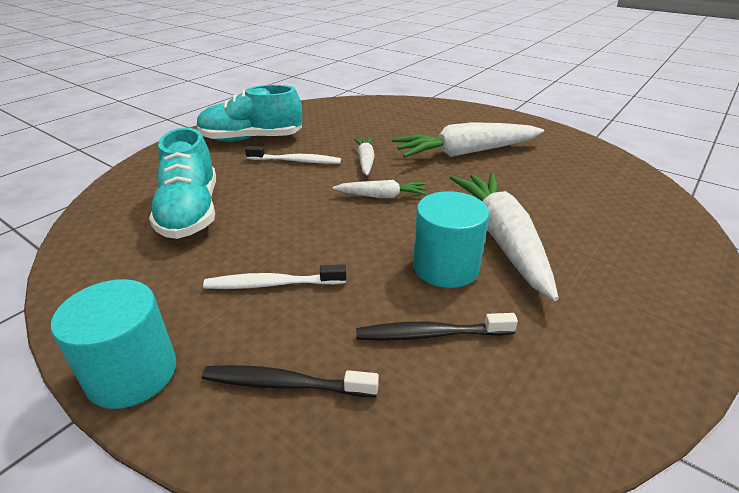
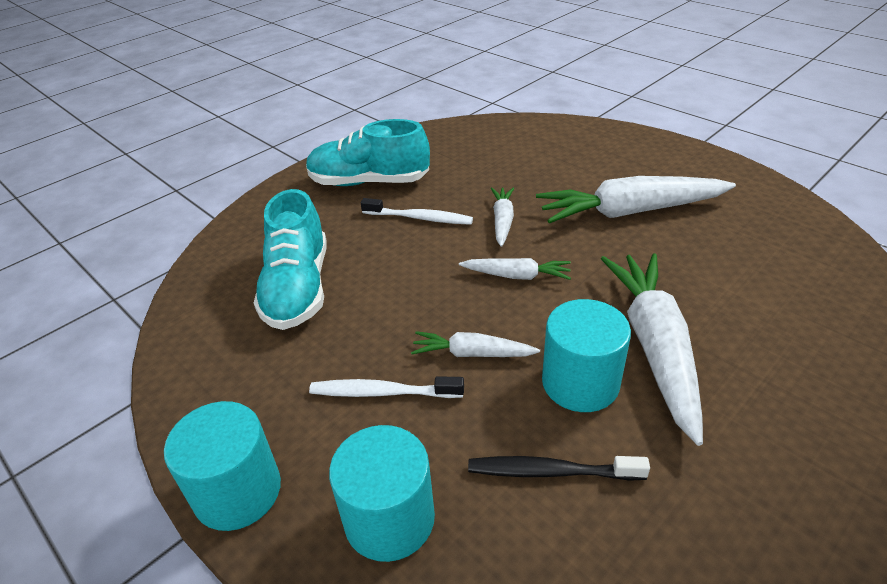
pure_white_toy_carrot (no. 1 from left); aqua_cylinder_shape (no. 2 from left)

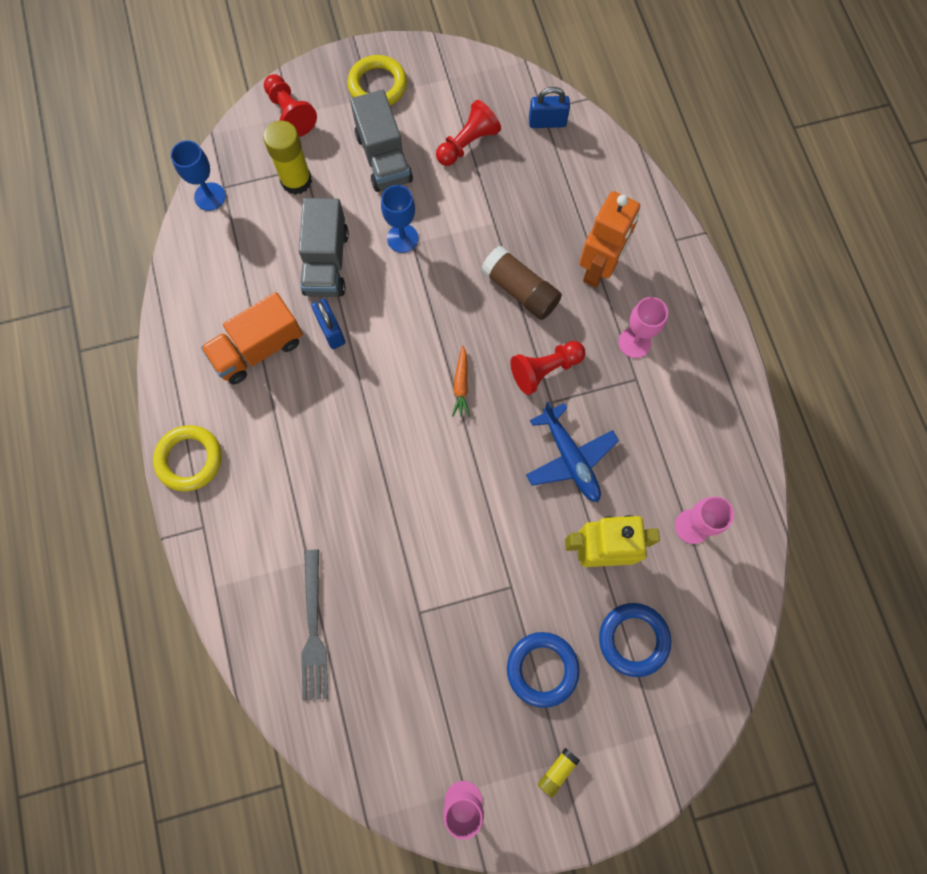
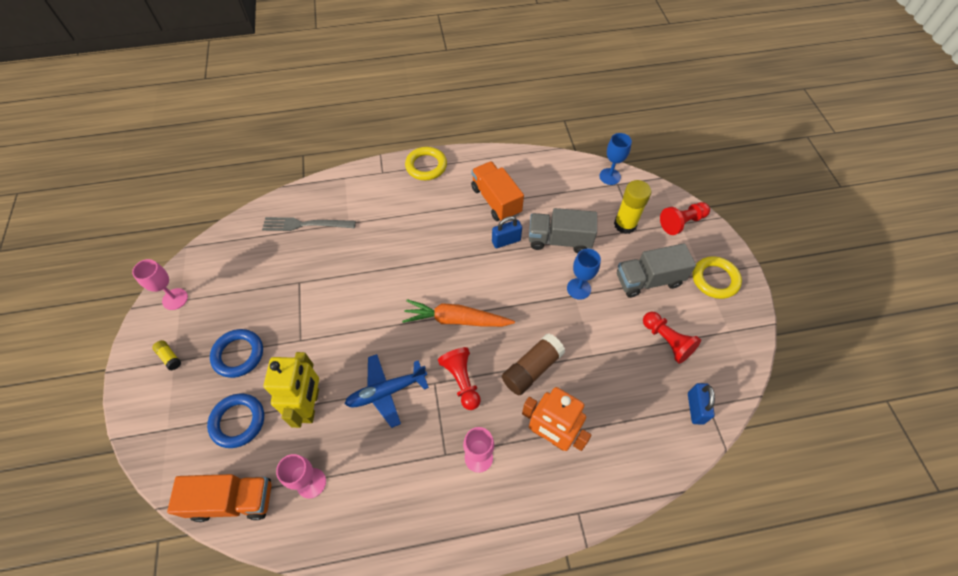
orange_lorry (no. 1 from left); orange_toy_carrot

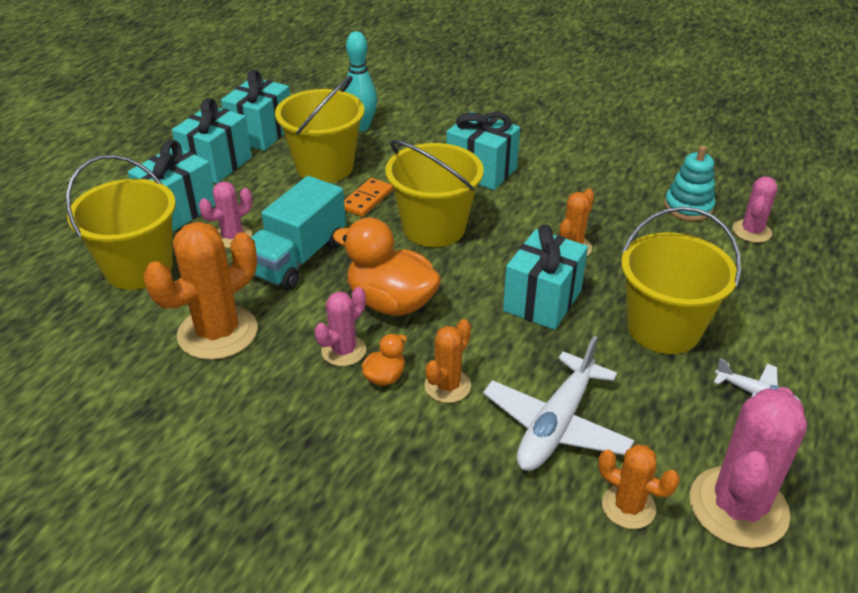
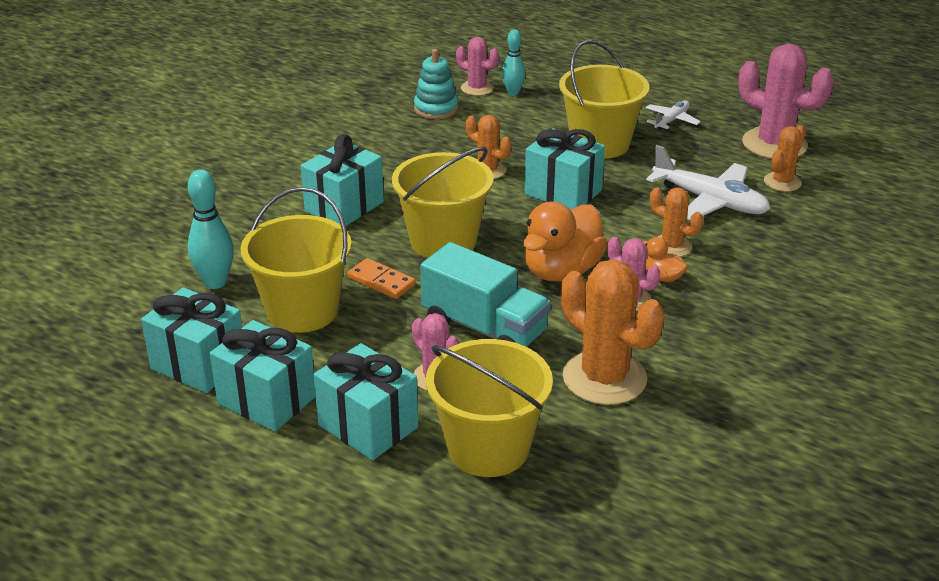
aqua_skittle (no. 2 from left)

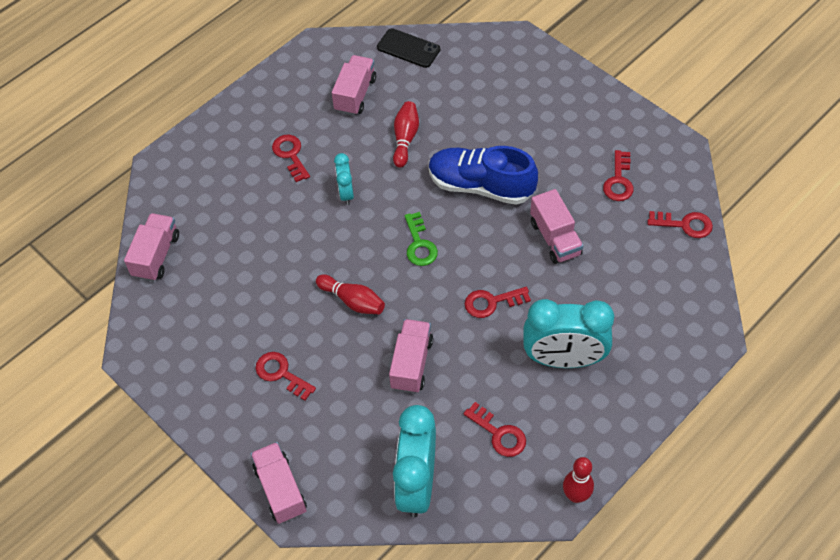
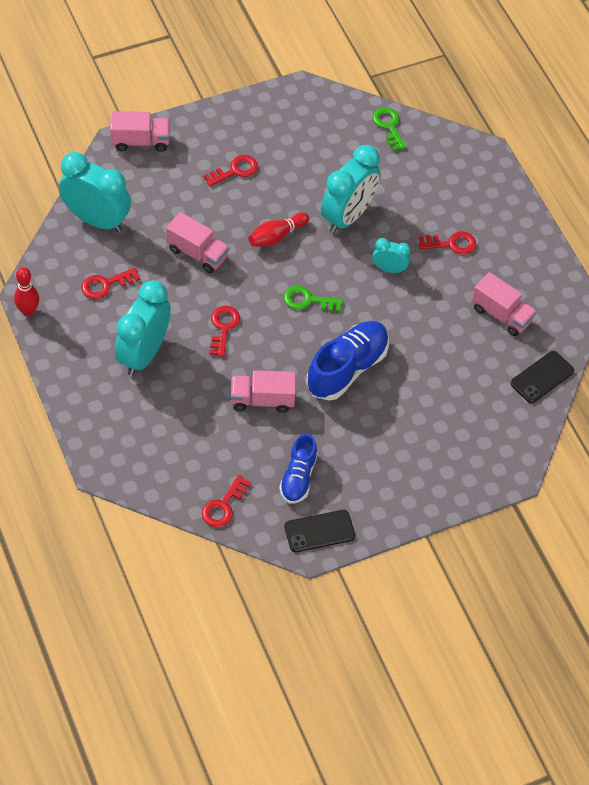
scarlet_skittle (no. 2 from left in the first image); ebony_phone (no. 1 from left); aqua_bedside_clock (no. 3 from left); leaf-green_key (no. 2 from left); cobalt_shoe (no. 1 from left)

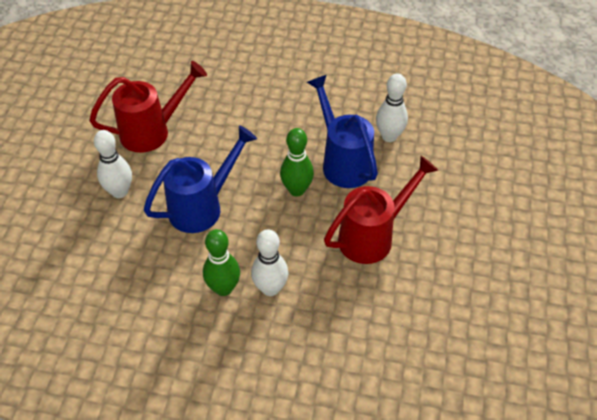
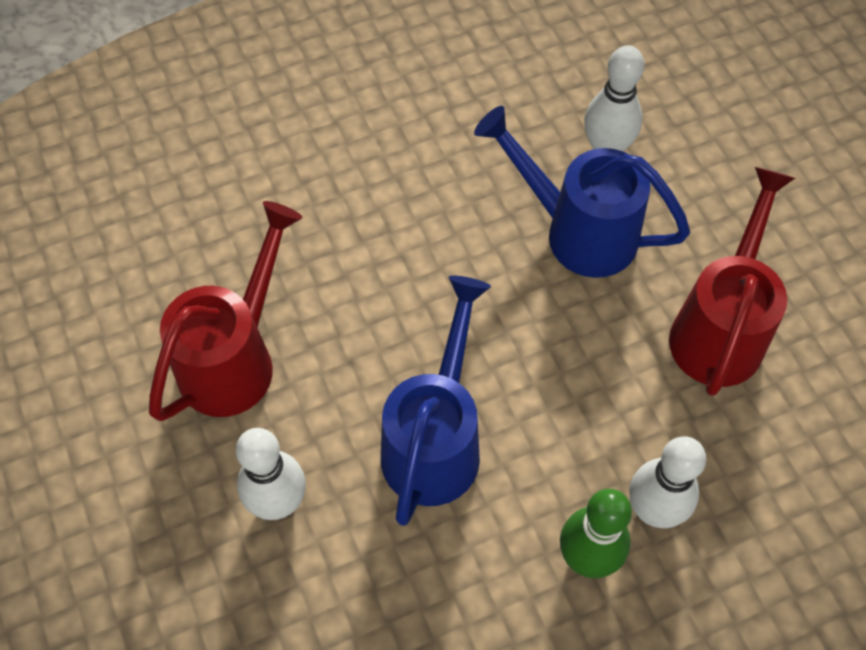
leaf-green_skittle (no. 2 from left in the first image)

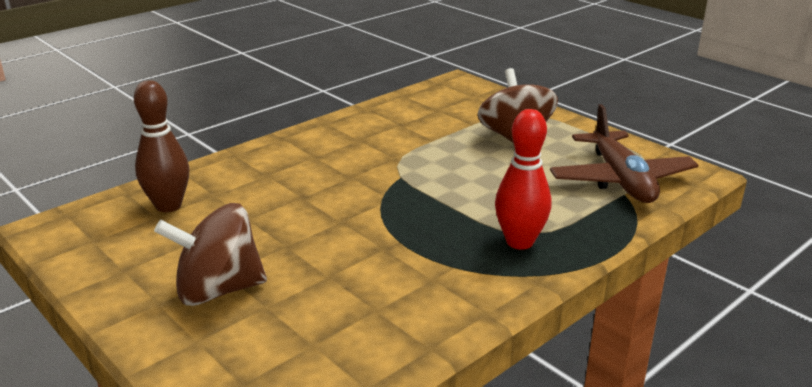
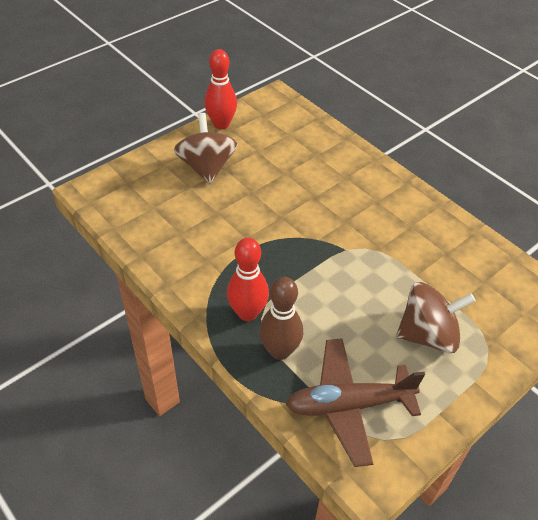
scarlet_skittle (no. 1 from left); russet_skittle

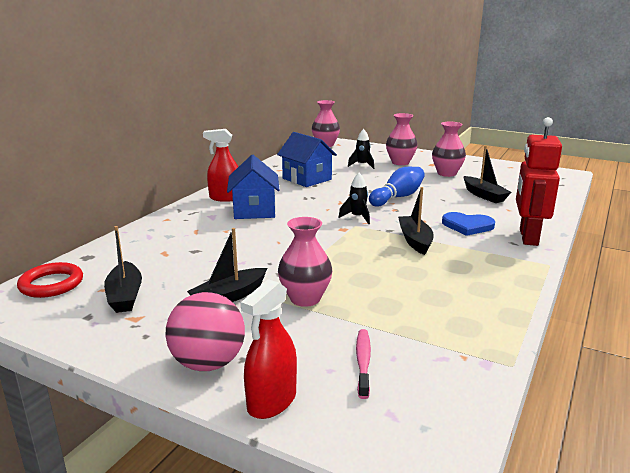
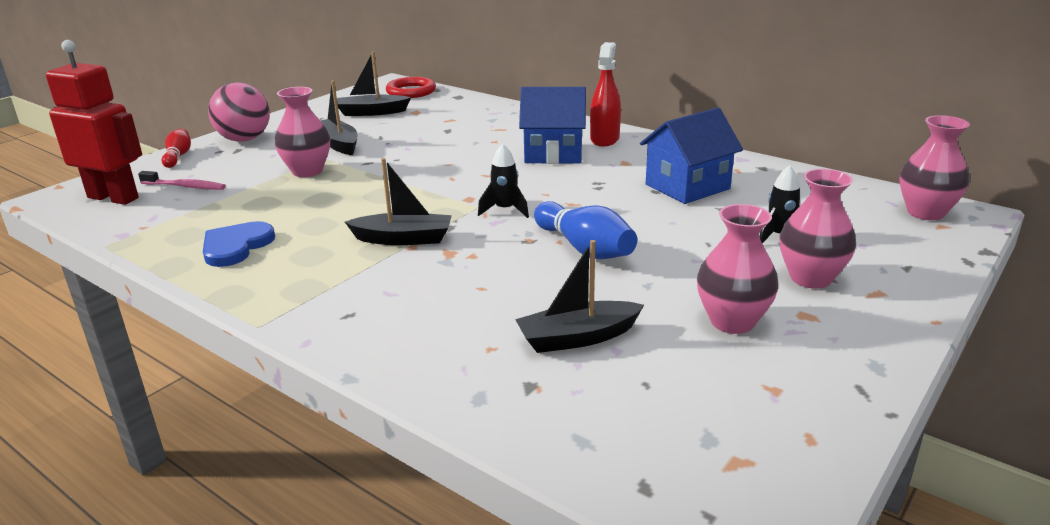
cobalt_heart_shape; scarlet_toy_robot; scarlet_skittle

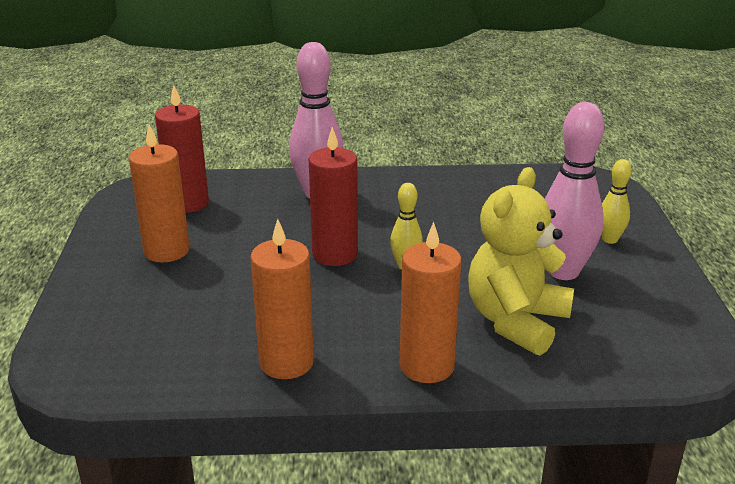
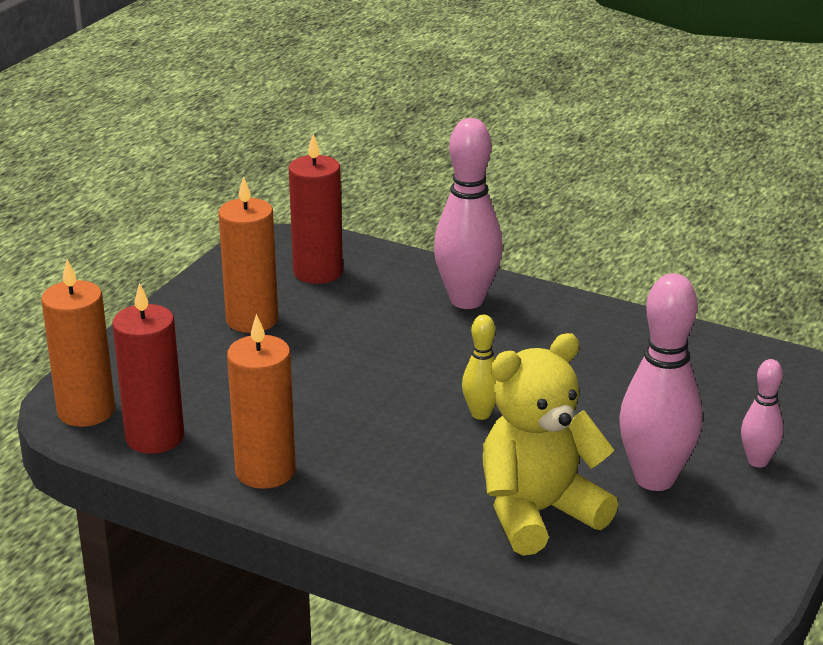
scarlet_candle (no. 1 from left); orange_candle (no. 1 from left); rose-pink_skittle (no. 3 from left)

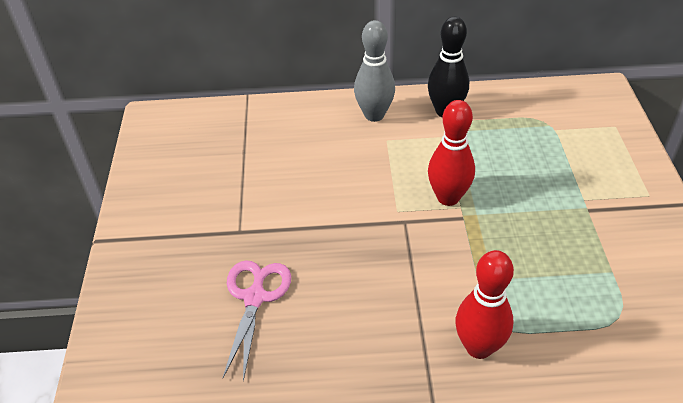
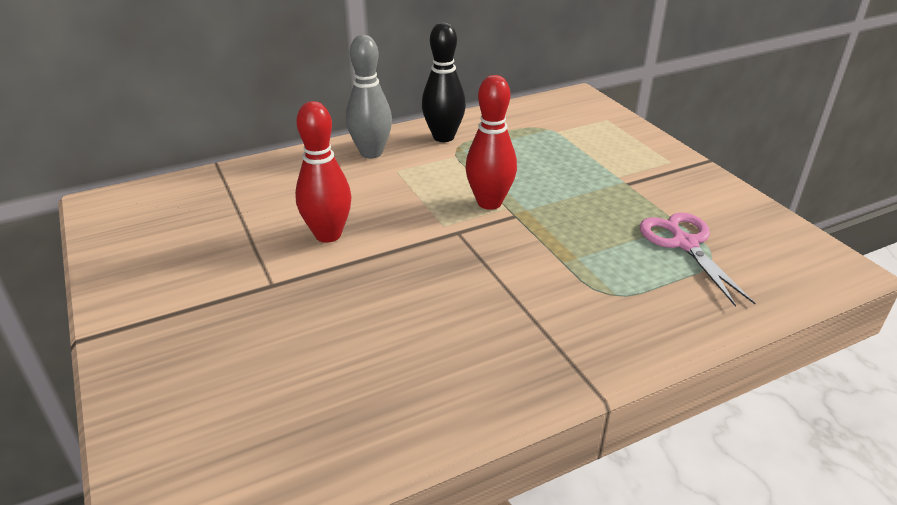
rose-pink_scissors; scarlet_skittle (no. 1 from left)

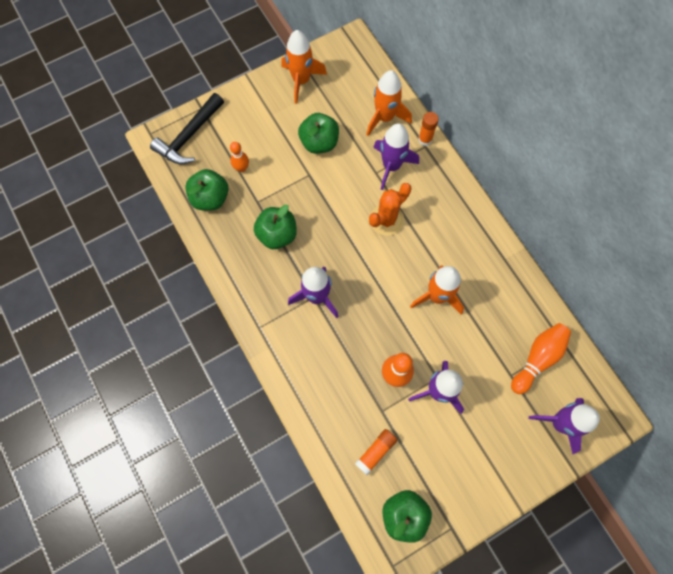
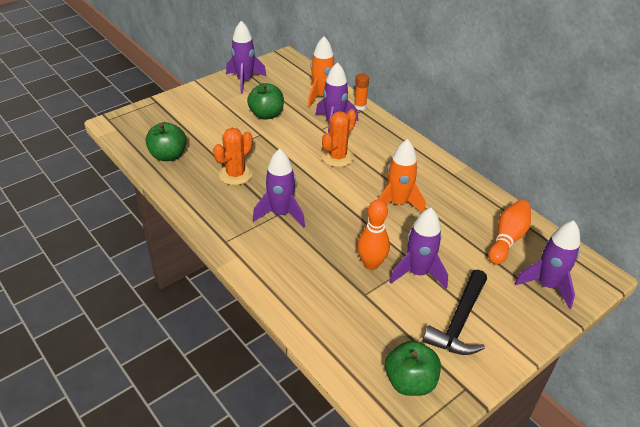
orange_skittle (no. 1 from left in the first image); orange_glue_stick (no. 1 from left in the first image); ebony_claw_hammer; orange_saguaro_cactus (no. 1 from left); violet_toy_rocket (no. 1 from left)

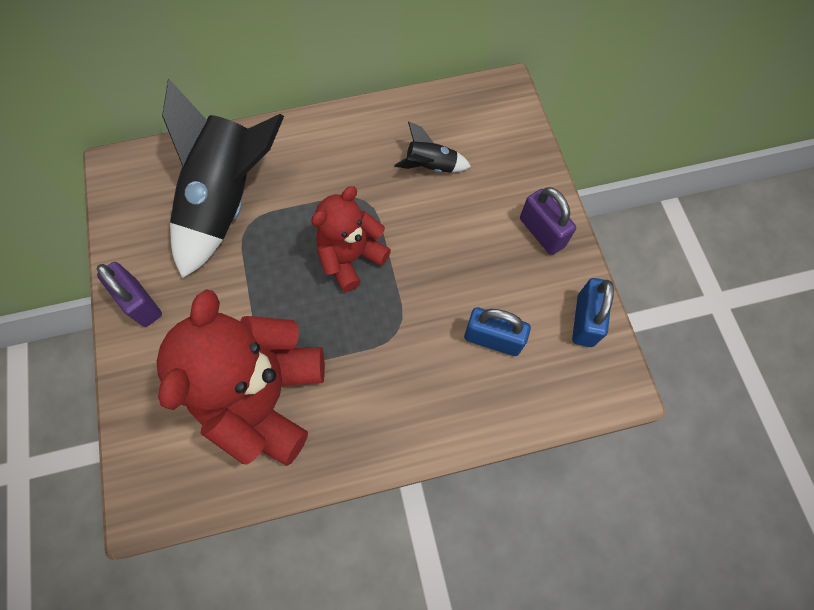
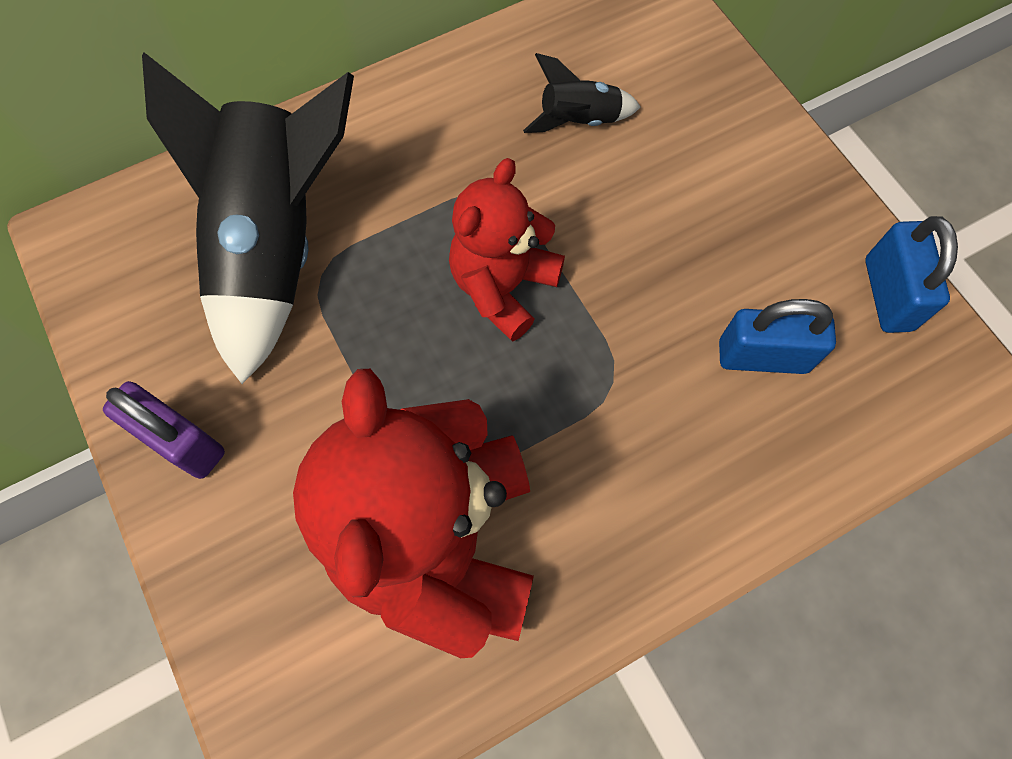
violet_padlock (no. 2 from left in the first image)

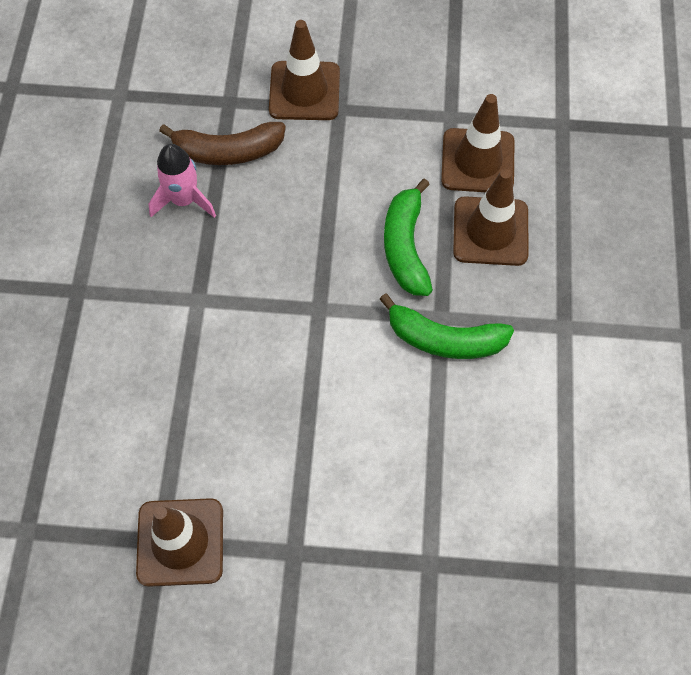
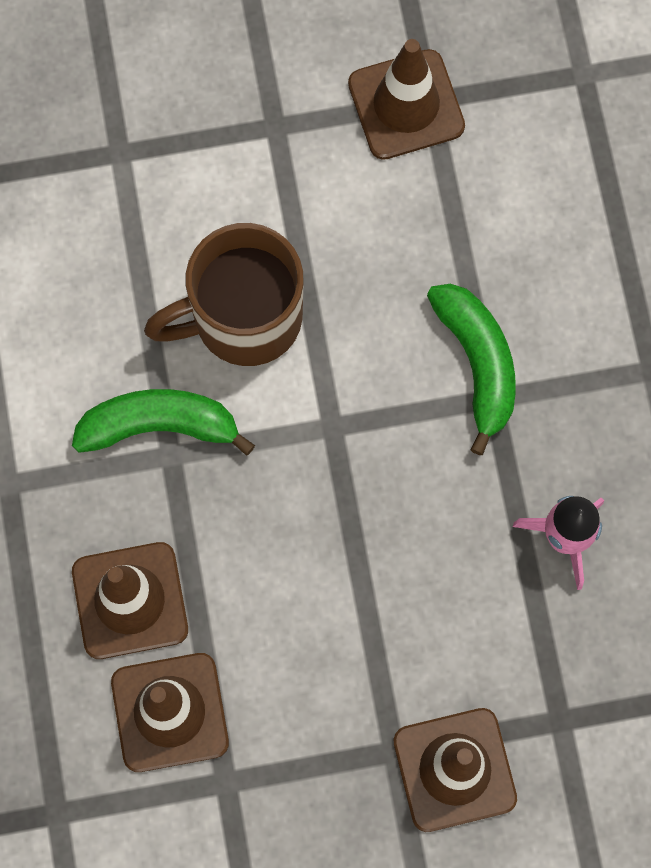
russet_banana; russet_tea_mug; leaf-green_banana (no. 2 from left)

